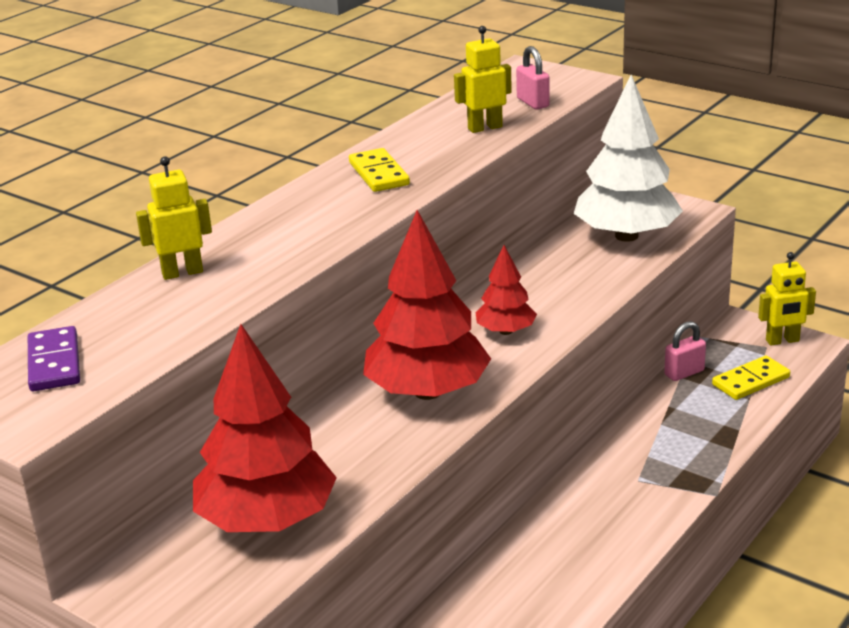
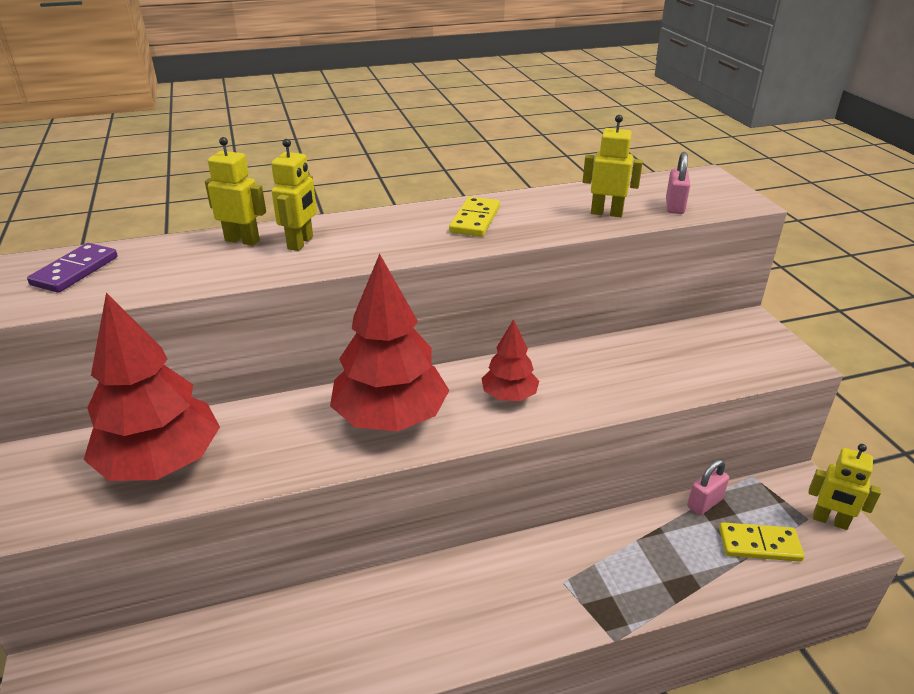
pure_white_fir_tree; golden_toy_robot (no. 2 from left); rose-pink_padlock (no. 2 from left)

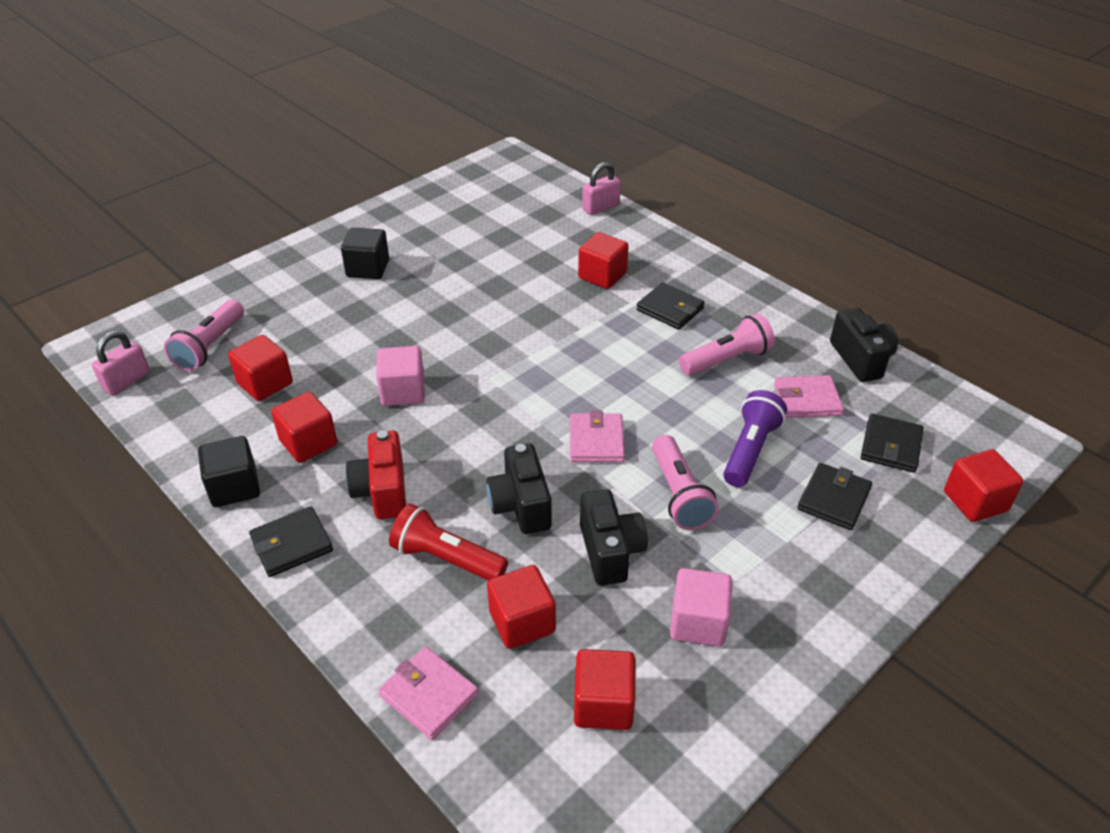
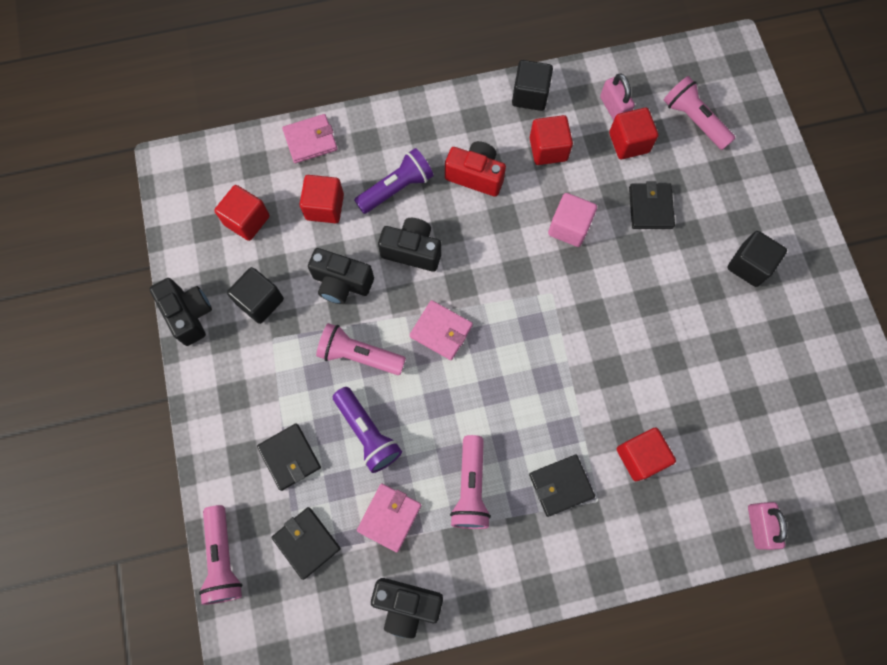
ebony_photo_camera (no. 1 from left); rose-pink_padlock (no. 1 from left); ebony_card_wallet (no. 4 from left); rose-pink_flashlight (no. 1 from left); violet_flashlight (no. 2 from left); ebony_solid_cube (no. 1 from left)

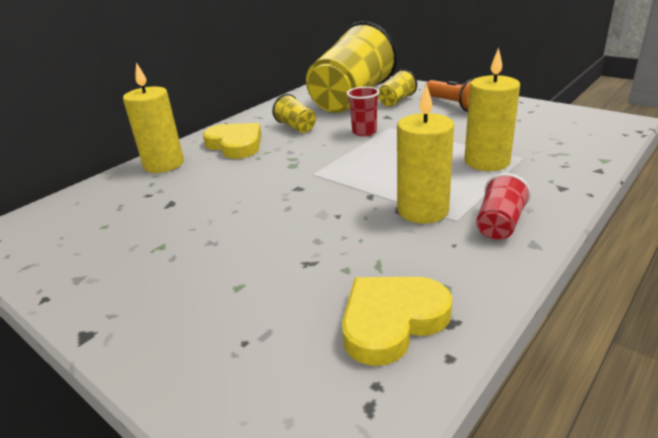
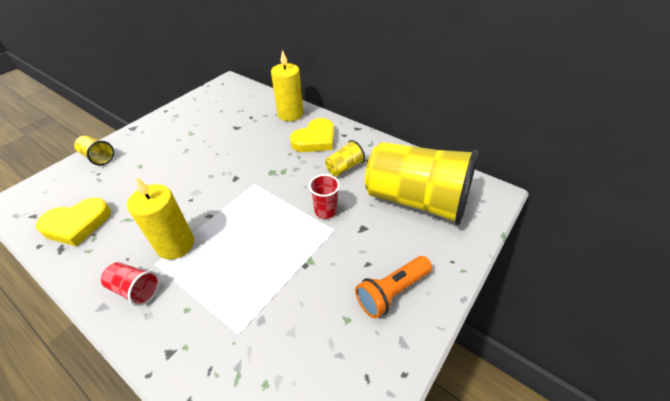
golden_candle (no. 3 from left in the first image); golden_beaker (no. 1 from left); golden_heart_shape (no. 1 from left)

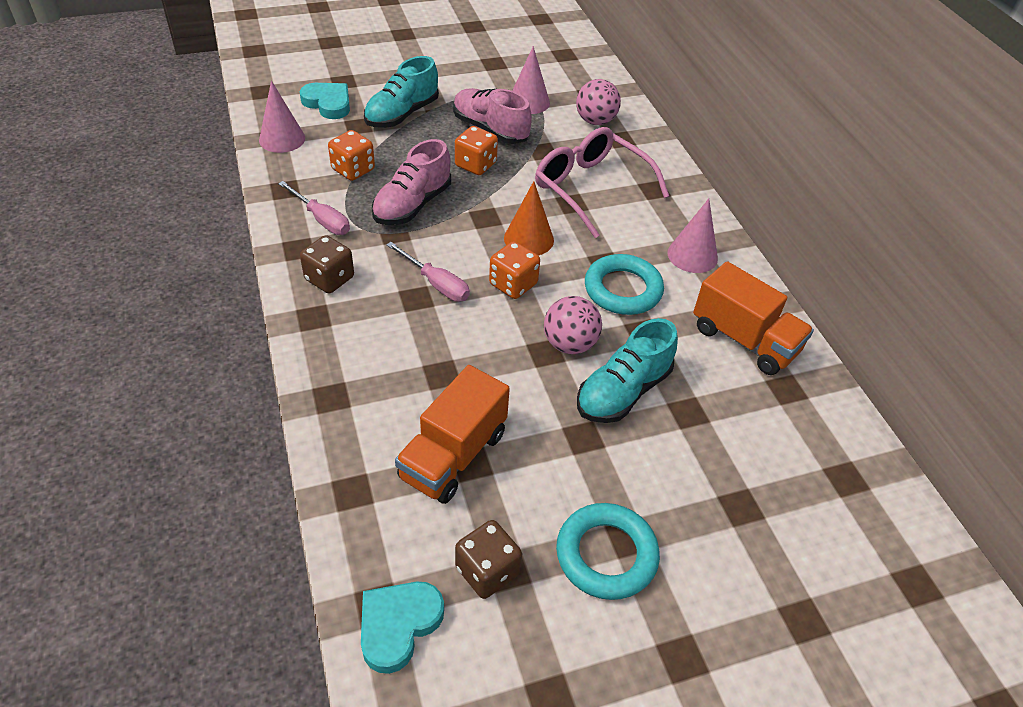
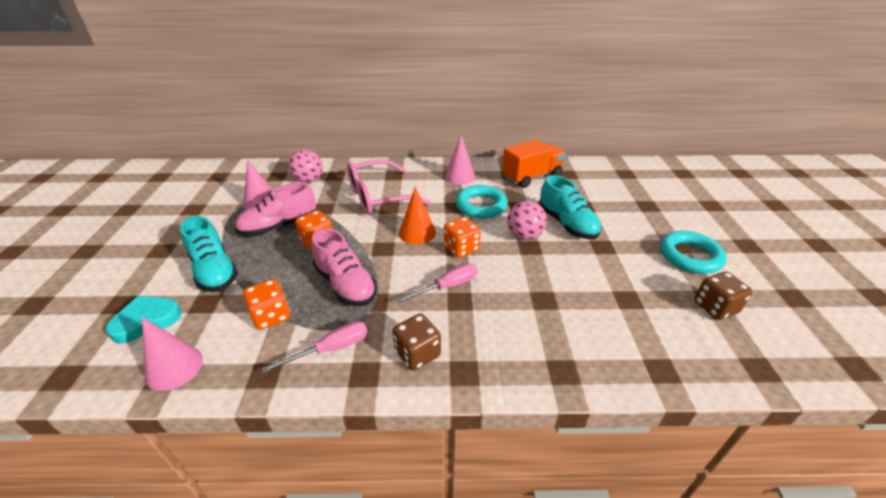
aqua_heart_shape (no. 2 from left in the first image); orange_lorry (no. 1 from left in the first image)

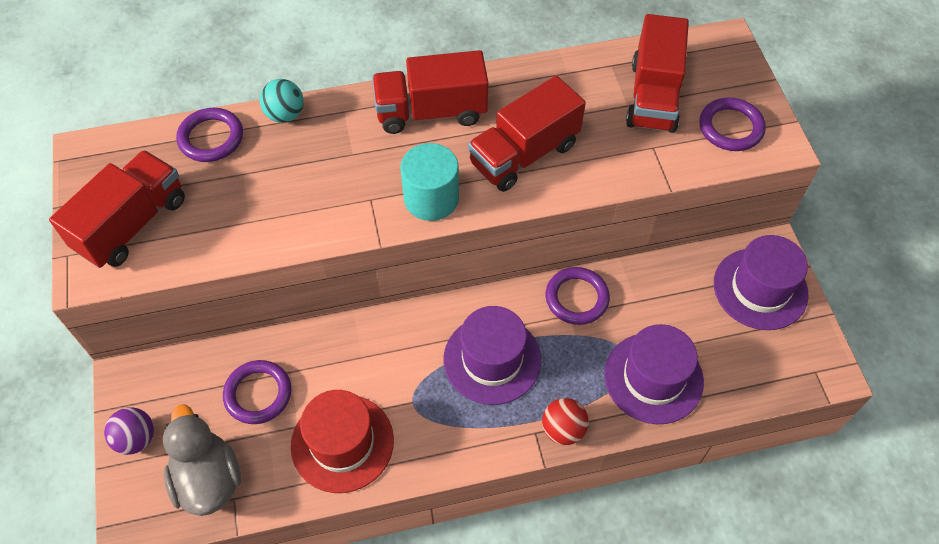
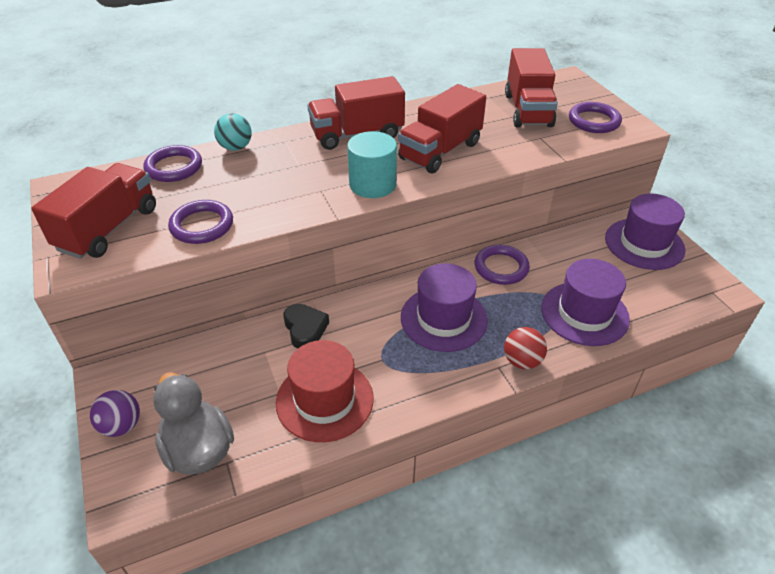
ebony_heart_shape; violet_hoop (no. 2 from left)

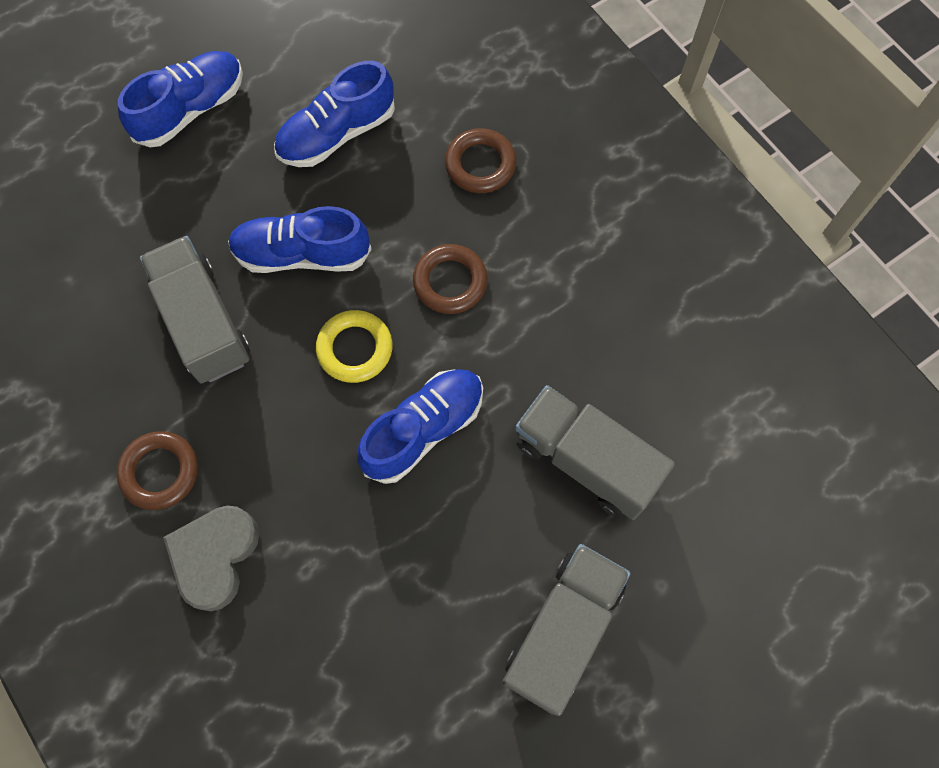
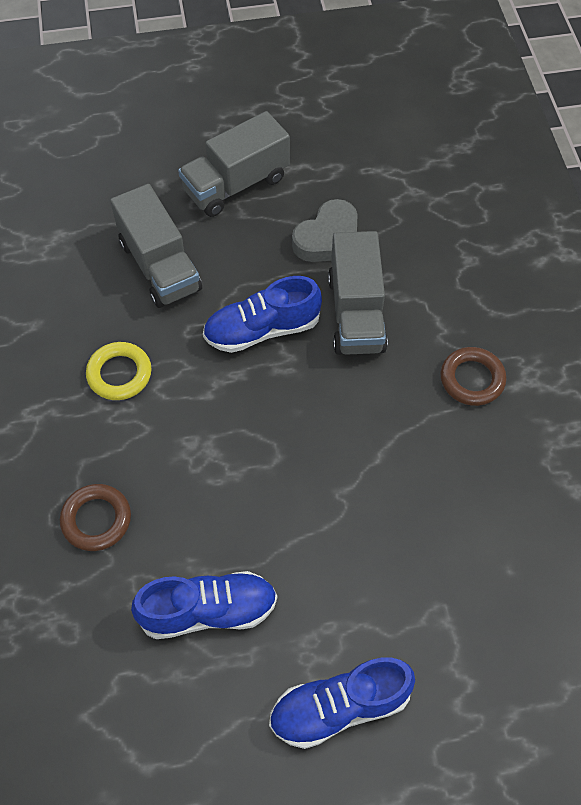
cobalt_shoe (no. 2 from left in the first image); russet_hoop (no. 2 from left in the first image); gray_lorry (no. 3 from left); gray_heart_shape; golden_hoop

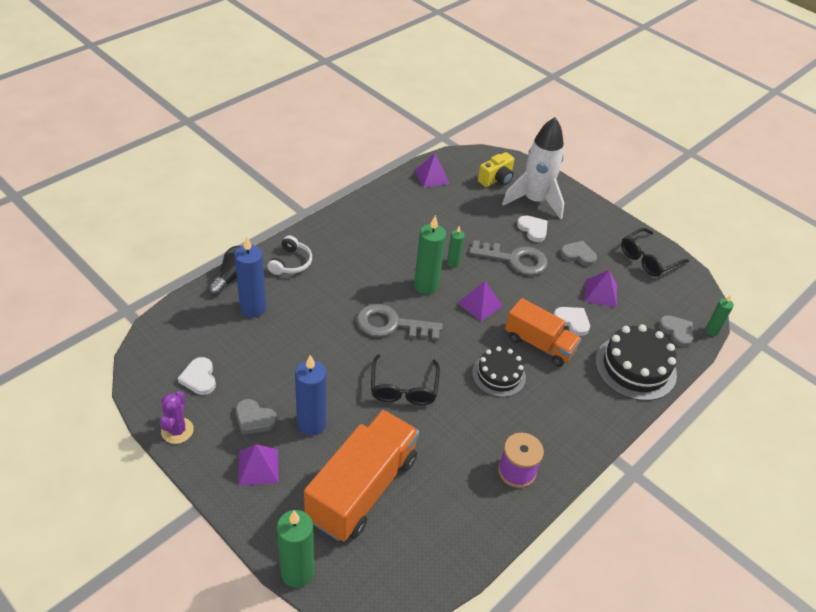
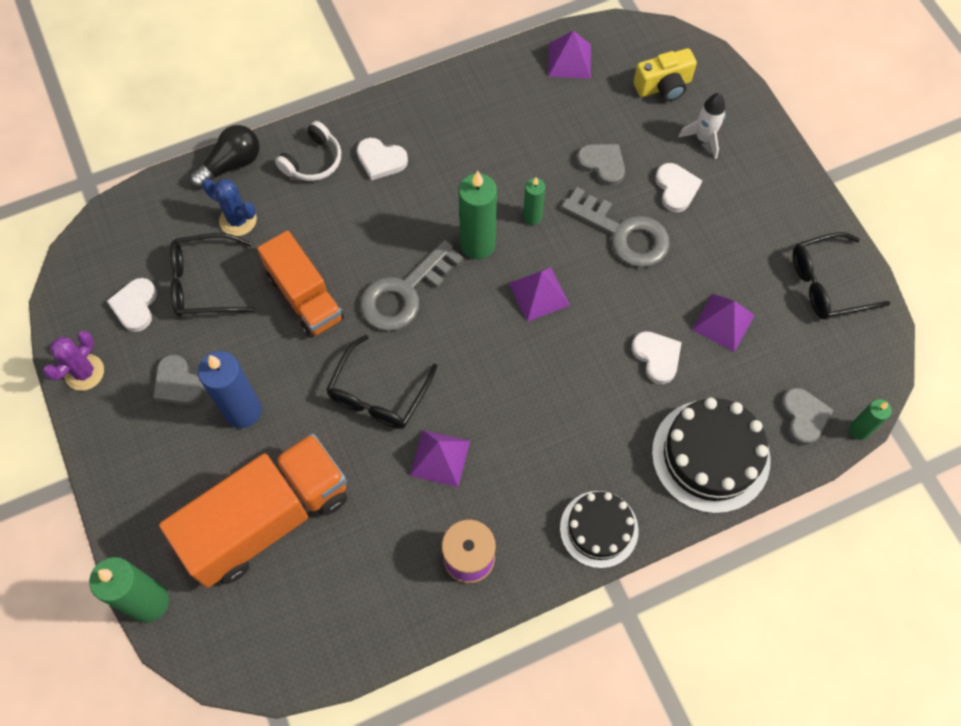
ebony_spectacles (no. 1 from left); pure_white_heart_shape (no. 2 from left); violet_pyramid (no. 1 from left); ebony_gateau (no. 1 from left); orange_lorry (no. 2 from left); gray_heart_shape (no. 2 from left); cobalt_saguaro_cactus; gray_key (no. 1 from left); pure_white_toy_rocket

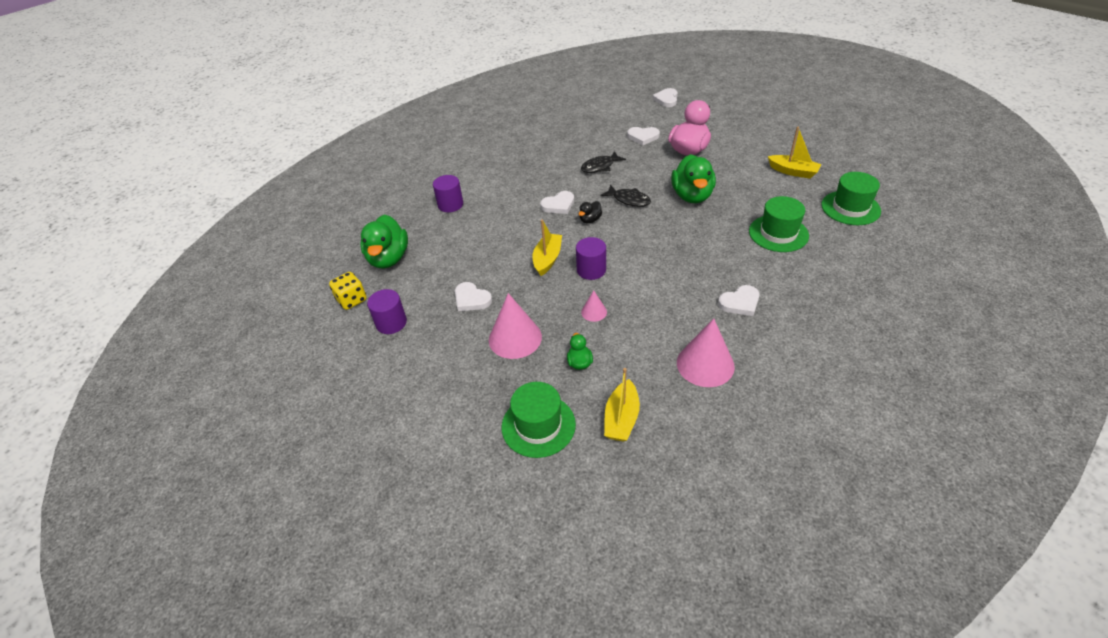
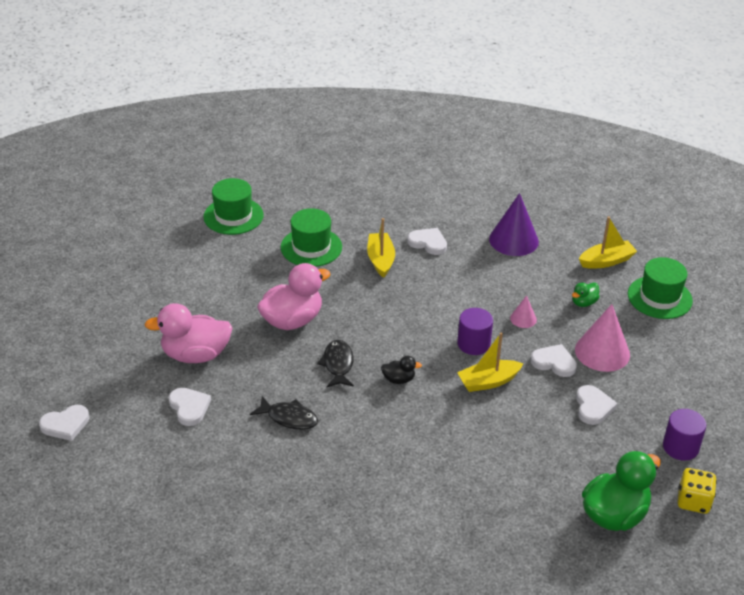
violet_cylinder_shape (no. 2 from left in the first image); pure_white_heart_shape (no. 4 from left); golden_boat (no. 1 from left); rose-pink_toy_duck (no. 2 from left); violet_cone

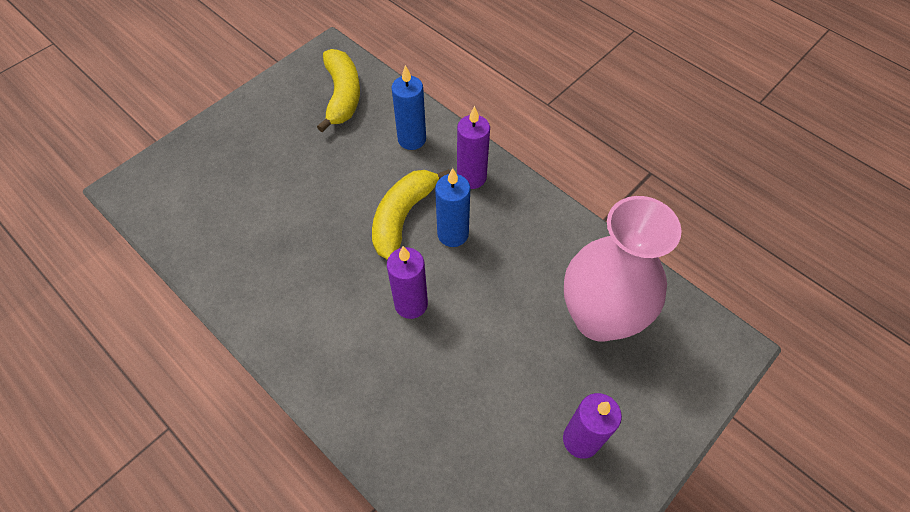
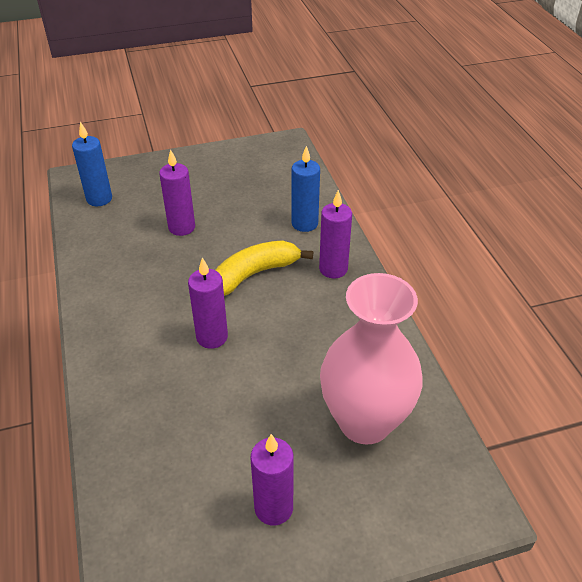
golden_banana (no. 1 from left in the first image); violet_candle (no. 1 from left); cobalt_candle (no. 1 from left)

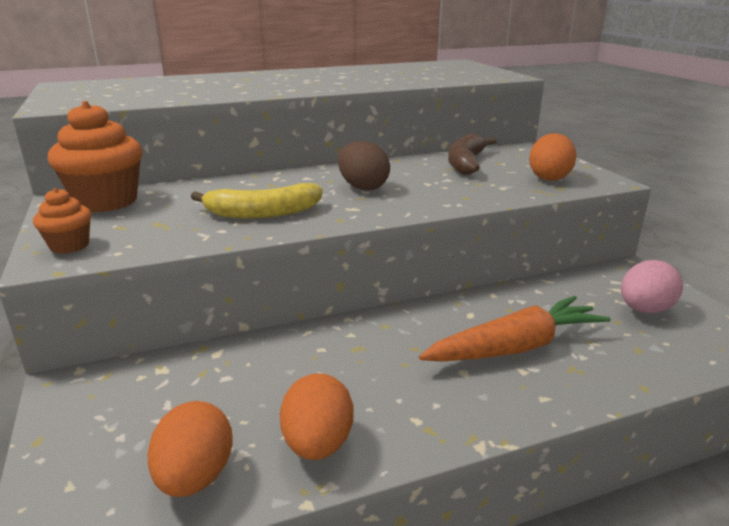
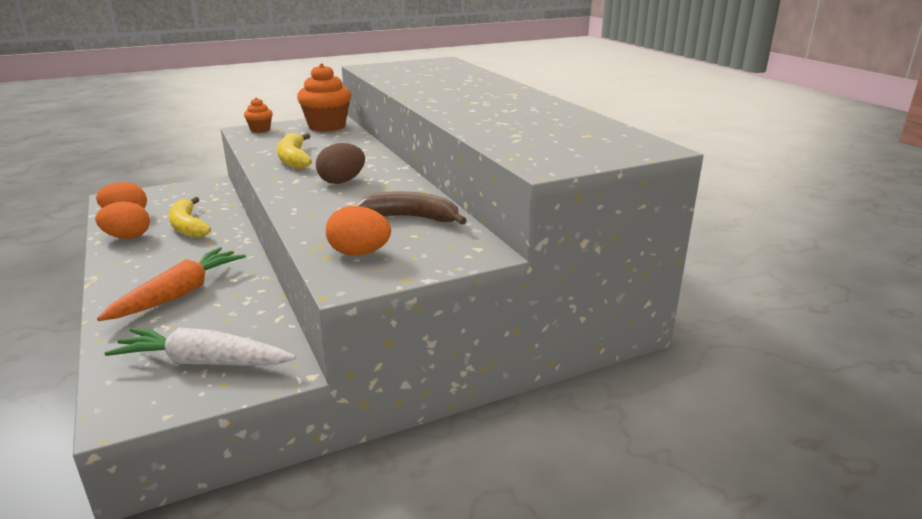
golden_banana (no. 1 from left); pure_white_toy_carrot; orange_toy_carrot

